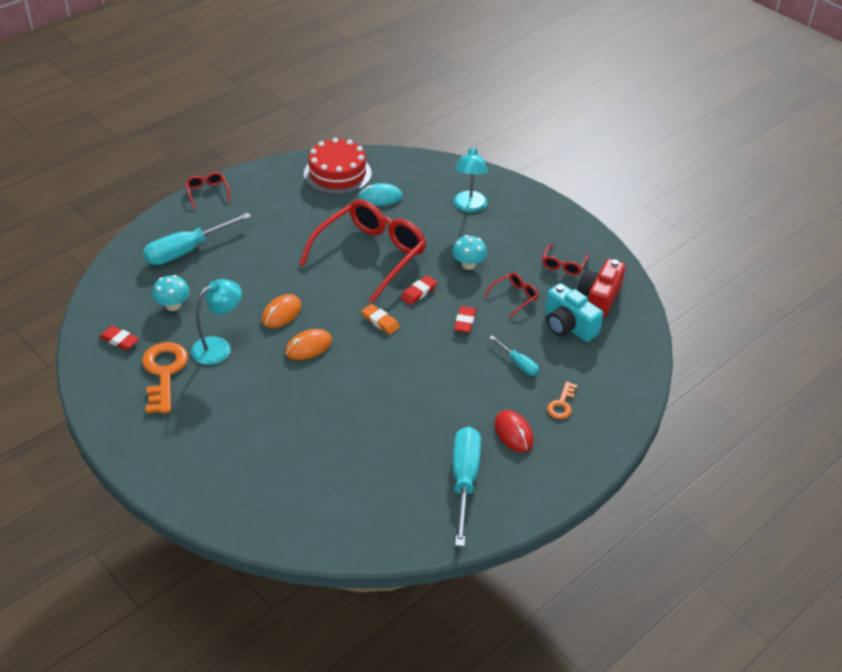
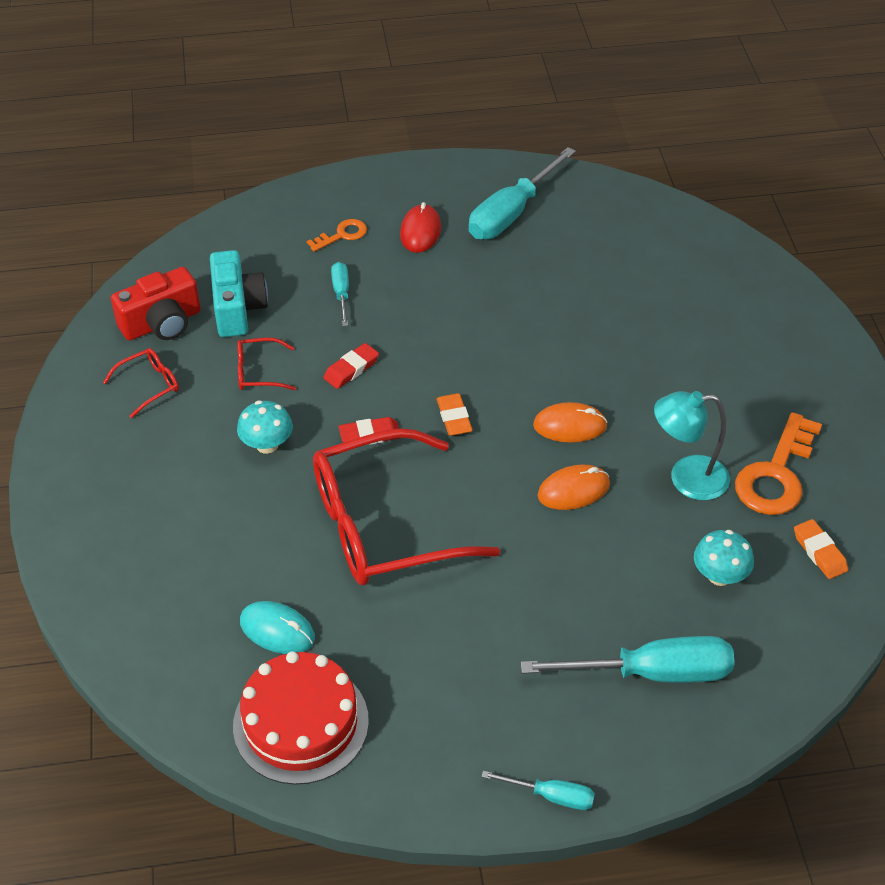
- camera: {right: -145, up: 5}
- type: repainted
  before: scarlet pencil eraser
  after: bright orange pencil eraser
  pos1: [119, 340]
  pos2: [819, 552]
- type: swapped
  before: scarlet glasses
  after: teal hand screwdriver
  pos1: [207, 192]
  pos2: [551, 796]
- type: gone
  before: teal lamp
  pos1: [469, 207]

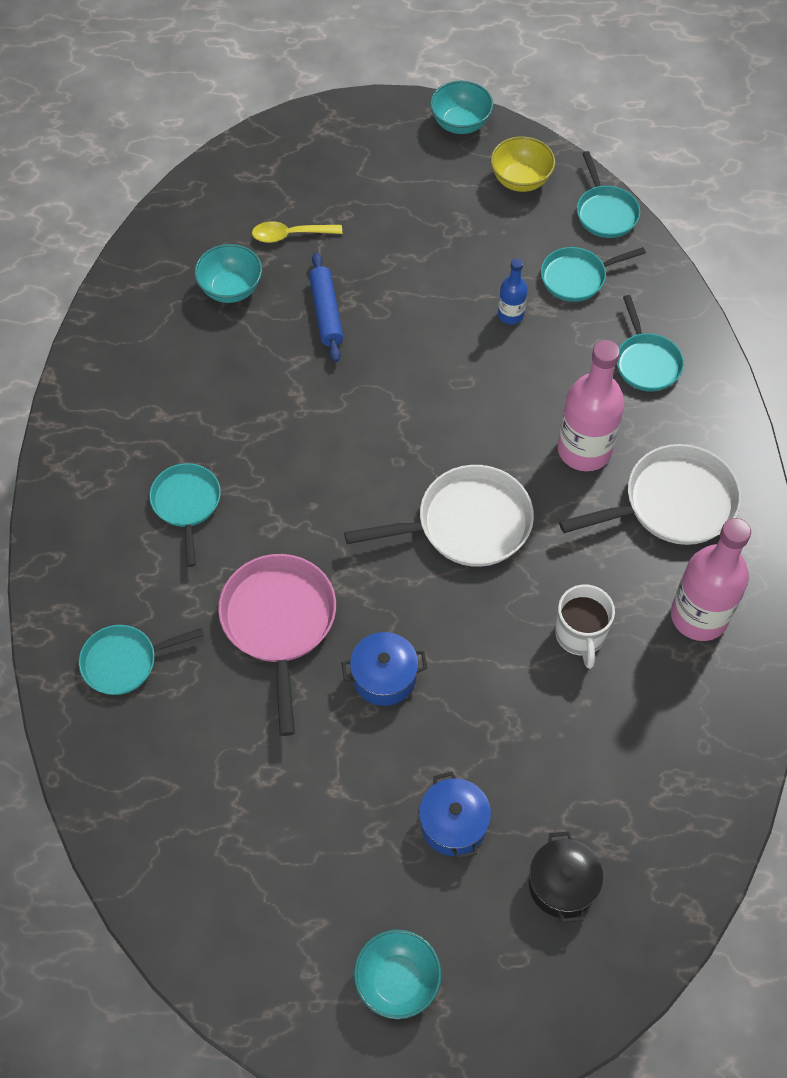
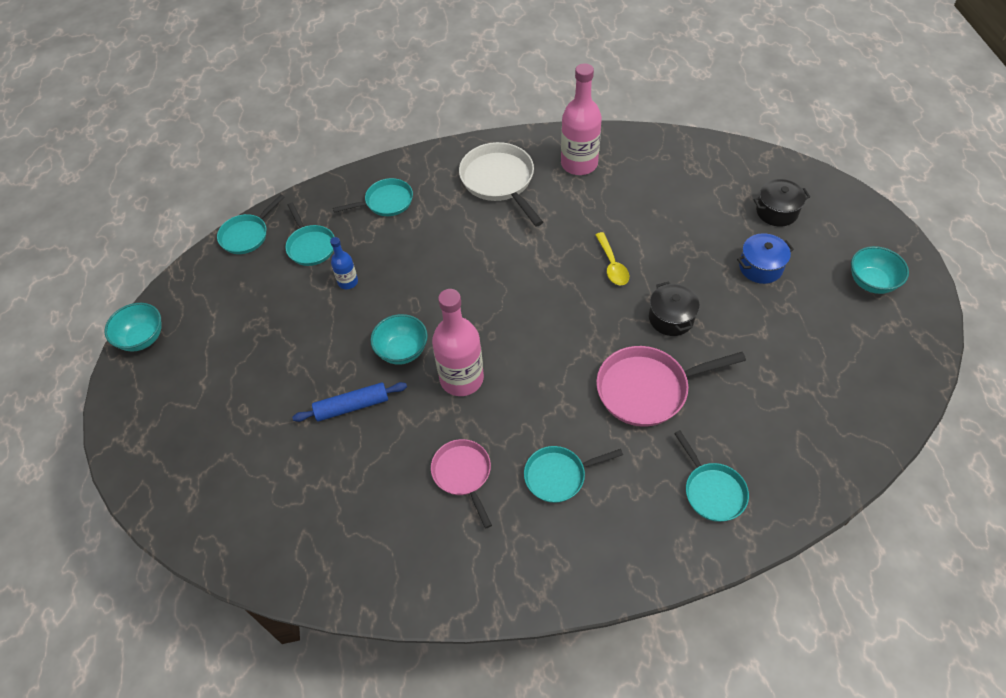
- camera: {right: -95, up: -5}
- type: shifted
  before: teal serving bowl
  pos1: [231, 289]
  pos2: [402, 351]
- type: shifted
  before: golden teaspoon
  pos1: [290, 235]
  pos2: [612, 265]
- type: repainted
  before: royal blue stockpot
  after: black stockpot
  pos1: [384, 677]
  pos2: [671, 318]
- type: gone
  before: pure white pan
  pos1: [466, 524]
- type: gone
  before: golden serving bowl
  pos1: [520, 180]
- type: gone
  before: pure white mug
  pos1: [580, 635]
- type: shifted
  before: rosy bottle
  pos1: [584, 450]
  pos2: [461, 379]
- type: rotated
  before: teal pan
  pos1: [605, 212]
  pos2: [247, 235]
  turn: 150
- type: new
  after: rosy pan
  pos2: [463, 474]

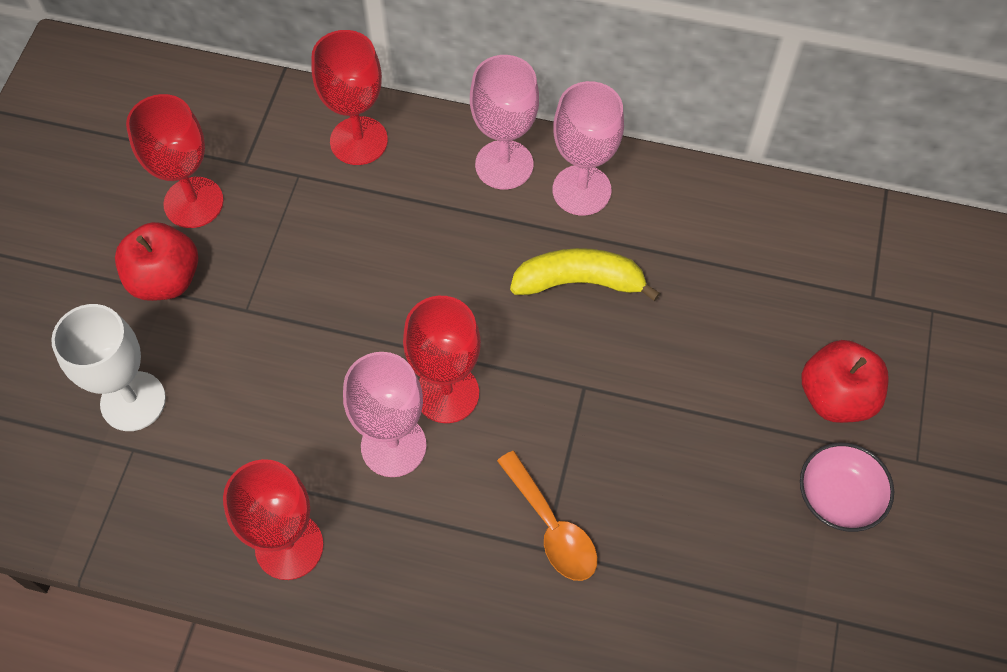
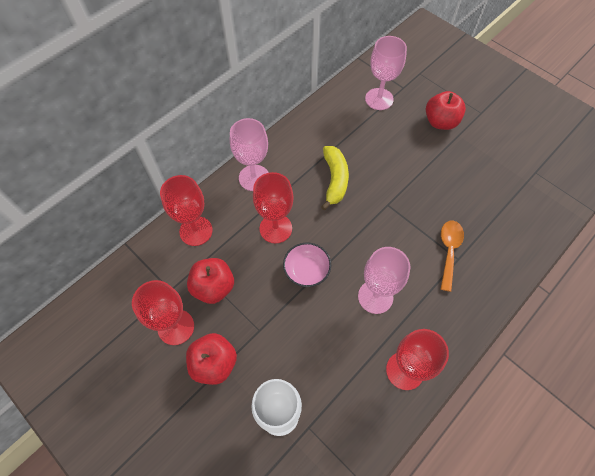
- camera: {right: -60, up: 0}
- type: shifted
  before: scarlet wine glass
  pos1: [447, 393]
  pos2: [275, 228]
- type: rotated
  before: bright orange teaspoon
  pos1: [551, 527]
  pos2: [449, 251]
  turn: -75
- type: rotated
  before: golden toy banana
  pos1: [579, 282]
  pos2: [334, 180]
  turn: 150
- type: shifted
  before: rosy wine glass
  pos1: [581, 190]
  pos2: [379, 99]
- type: shifted
  before: rosy serving bowl
  pos1: [838, 496]
  pos2: [306, 270]
- type: new
  after: scarlet apple
  pos2: [213, 287]

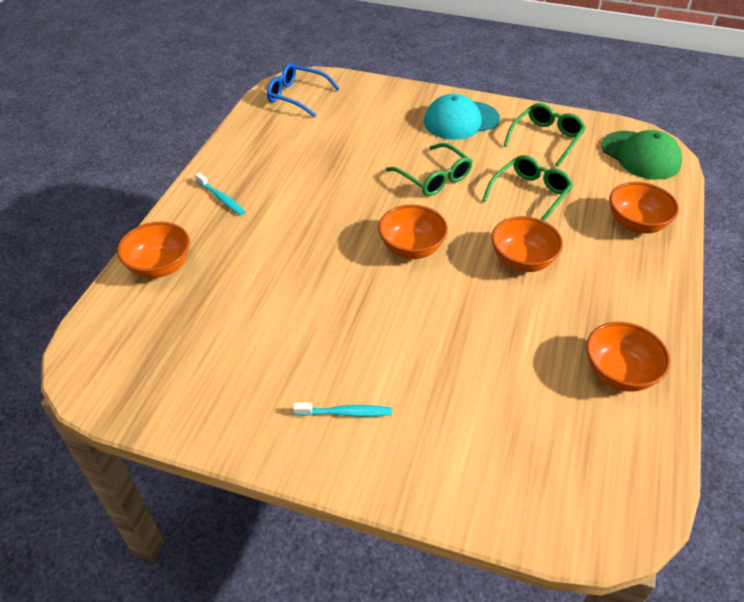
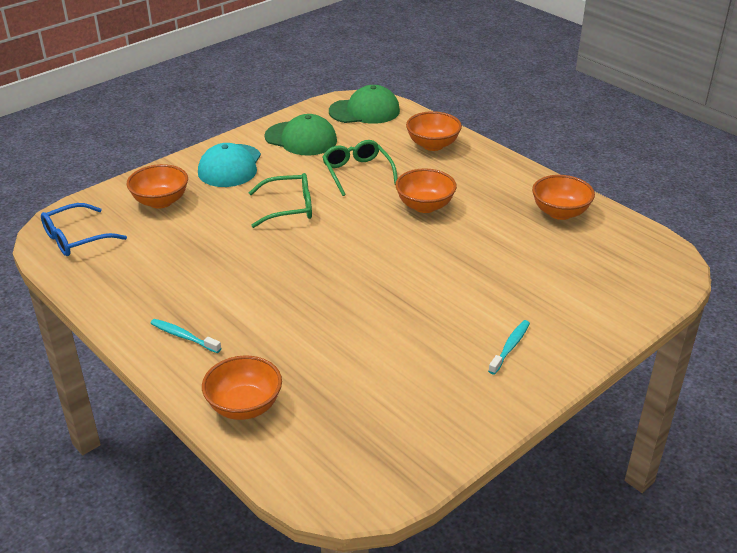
- camera: {right: -60, up: -10}
- type: rotated
  before: teal toothbrush
  pos1: [221, 198]
  pos2: [183, 336]
  turn: -135
- type: shifted
  before: bright orange serving bowl
  pos1: [411, 248]
  pos2: [160, 201]
- type: swapped
  before: green glasses
  after: green baseball cap
  pos1: [546, 139]
  pos2: [301, 139]

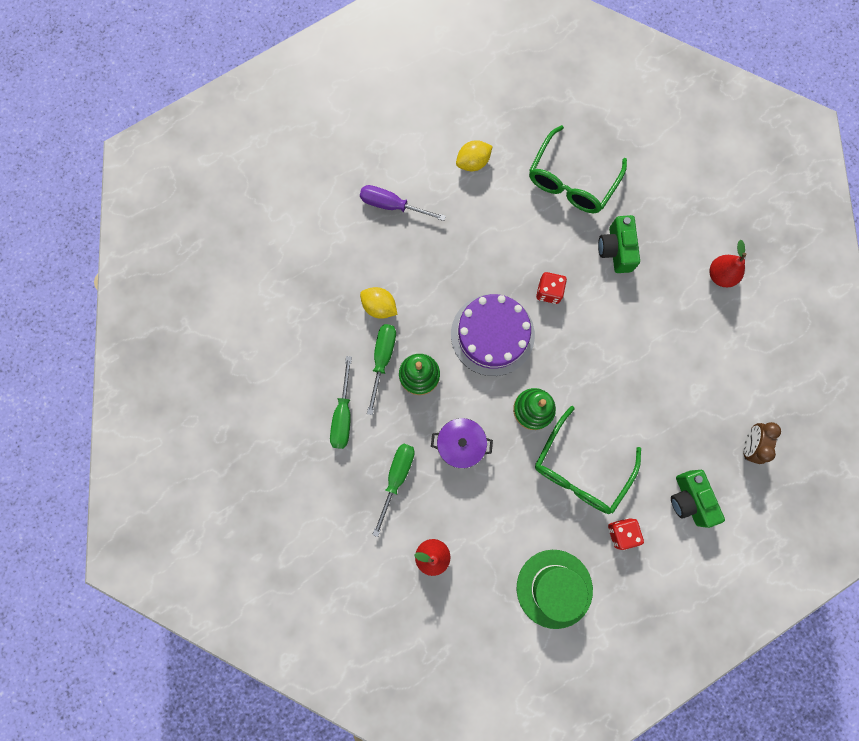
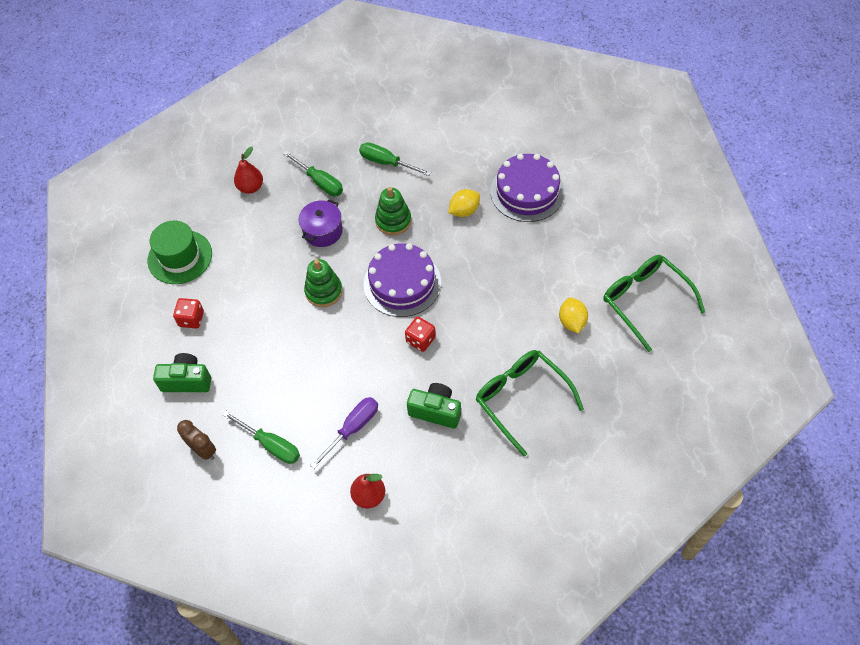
- camera: {right: 115, up: -20}
- type: shifted
  before: royal purple hand screwdriver
  pos1: [392, 205]
  pos2: [353, 428]
- type: shifted
  before: green hand screwdriver
  pos1: [382, 359]
  pos2: [271, 445]
- type: shifted
  before: green glasses
  pos1: [580, 469]
  pos2: [645, 301]
- type: new
  after: royal purple layer cake
  pos2: [527, 192]

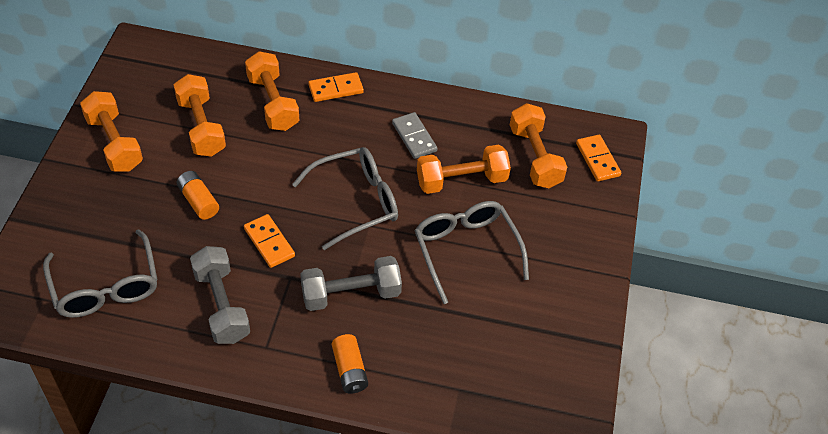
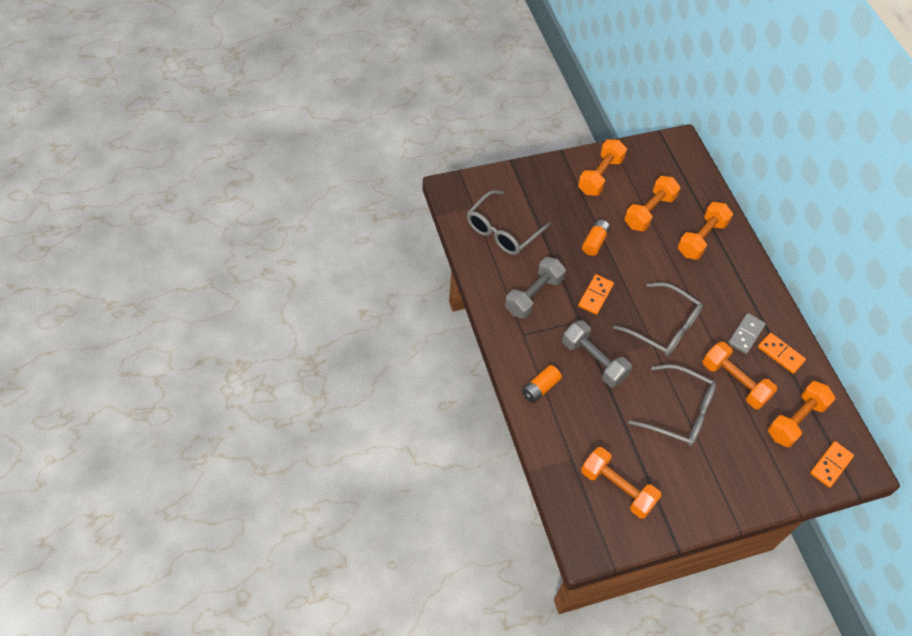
- camera: {right: 60, up: 5}
- type: shifted
  before: bright orange domino
  pos1: [336, 89]
  pos2: [780, 354]
- type: rotated
  before: ash-grey glasses
  pos1: [466, 250]
  pos2: [679, 412]
  turn: 75
- type: new
  after: bright orange free weight
  pos2: [617, 488]

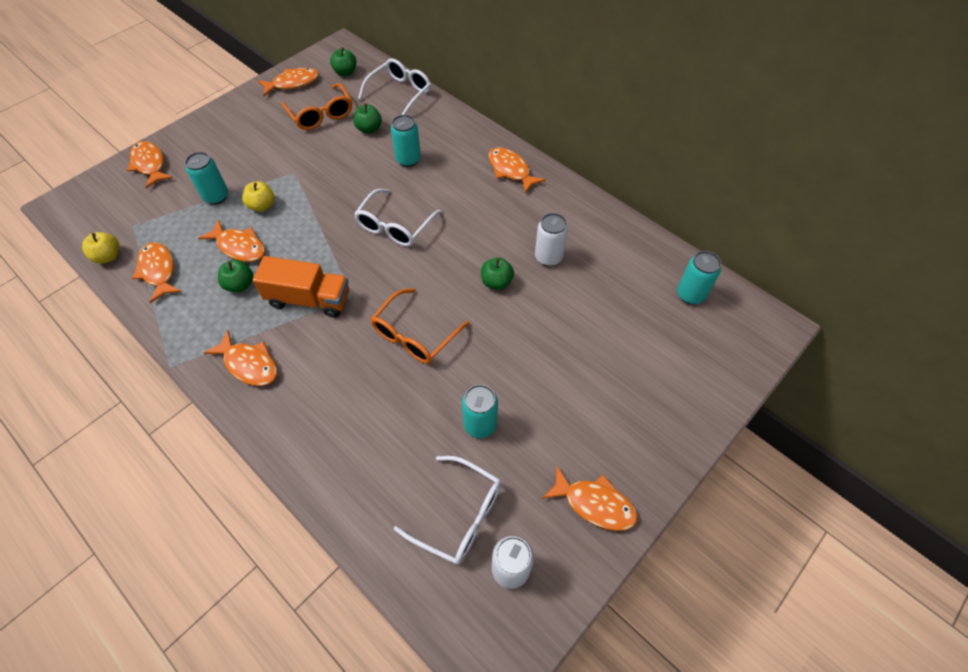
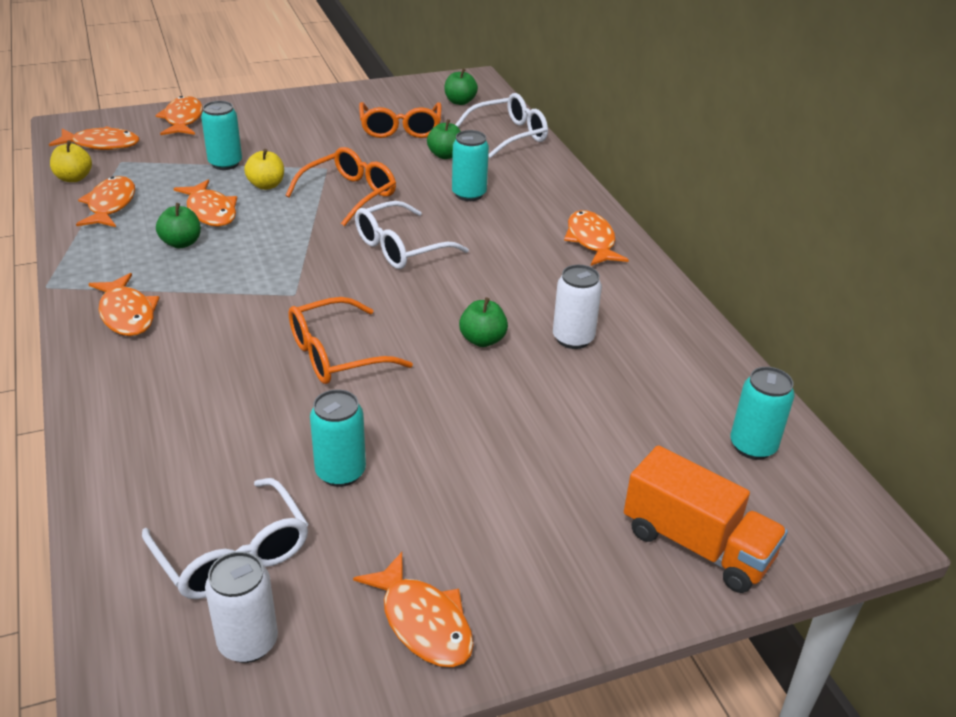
- camera: {right: 25, up: -20}
- type: shifted
  before: bright orange truck
  pos1: [309, 299]
  pos2: [697, 545]
- type: shifted
  before: bright orange toy fish
  pos1: [293, 83]
  pos2: [102, 144]
- type: new
  after: bright orange glasses
  pos2: [349, 195]

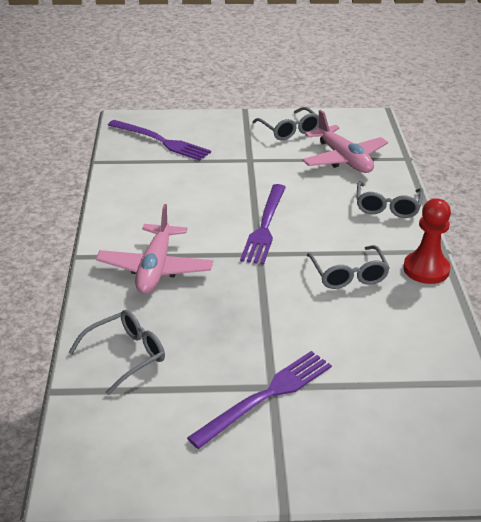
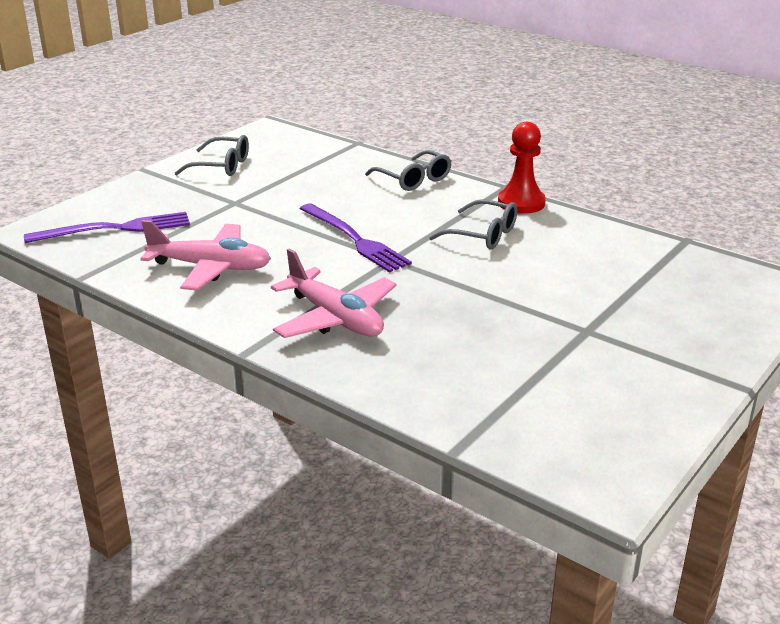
- camera: {right: -50, up: -5}
- type: gone
  before: ash-grey glasses
  pos1: [126, 355]
- type: gone
  before: royal purple table fork
  pos1: [266, 396]
- type: shifted
  before: rosy aeroplane
  pos1: [343, 159]
  pos2: [210, 267]

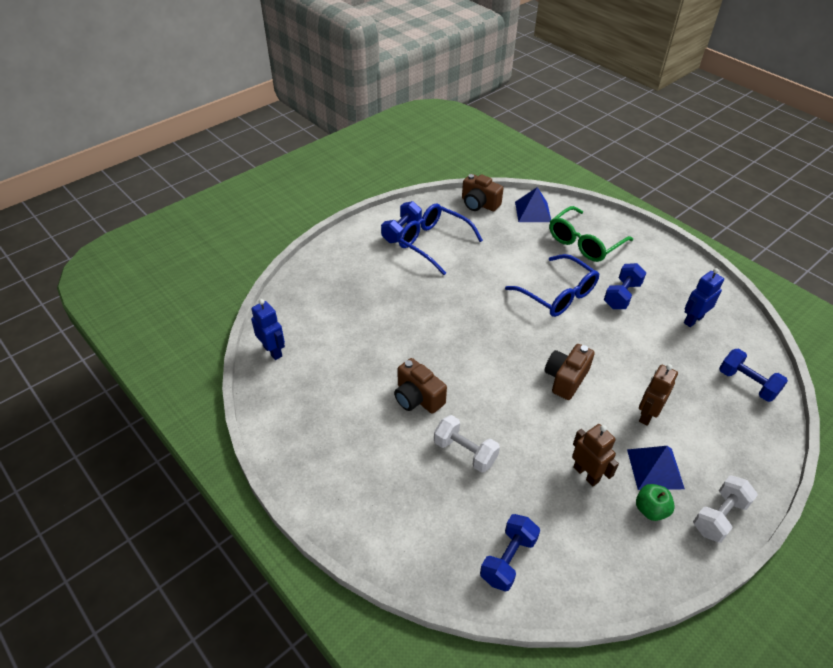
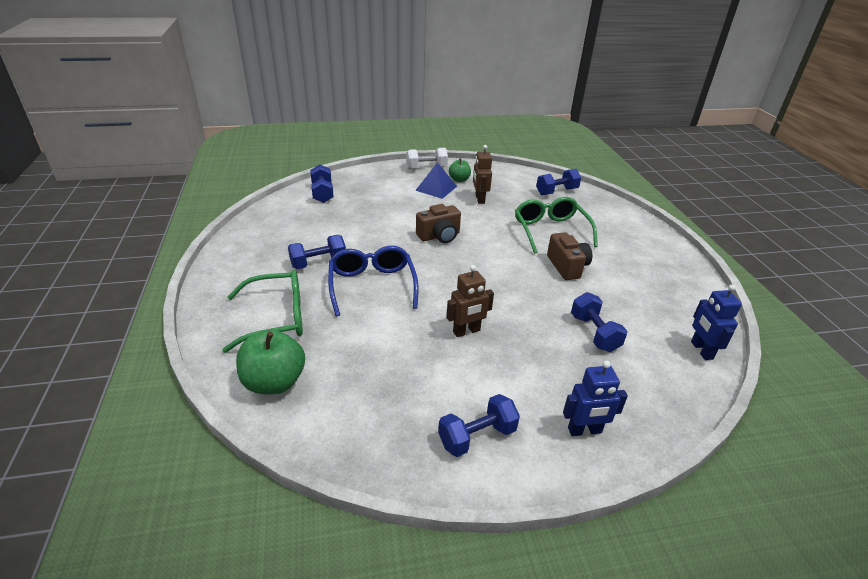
- camera: {right: -150, up: -10}
- type: gone
  before: royal blue glasses
  pos1: [433, 243]
- type: swapped
  before: pure white free weight
  after: green glasses
  pos1: [465, 452]
  pos2: [550, 230]
- type: gone
  before: russet camera
  pos1: [479, 204]
- type: swapped
  before: royal blue pyramid
  after: green apple
  pos1: [533, 211]
  pos2: [274, 382]
- type: shifted
  before: russet toy robot
  pos1: [647, 415]
  pos2: [466, 331]
- type: shifted
  before: royal blue toy robot
  pos1: [693, 320]
  pos2: [584, 430]
- type: new
  after: royal blue free weight
  pos2: [594, 333]

